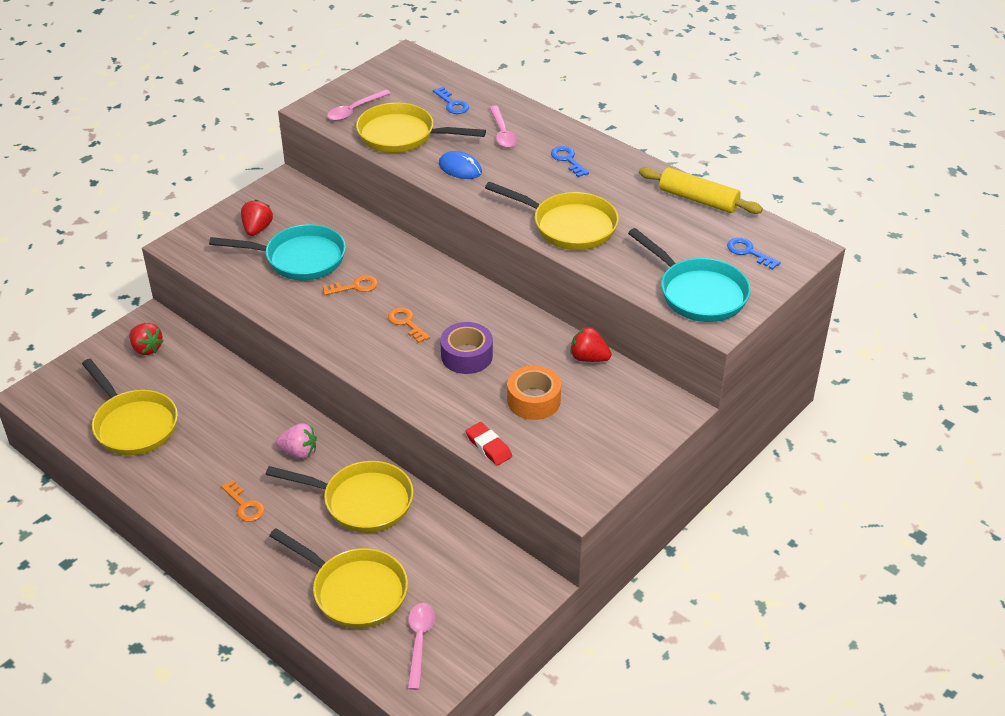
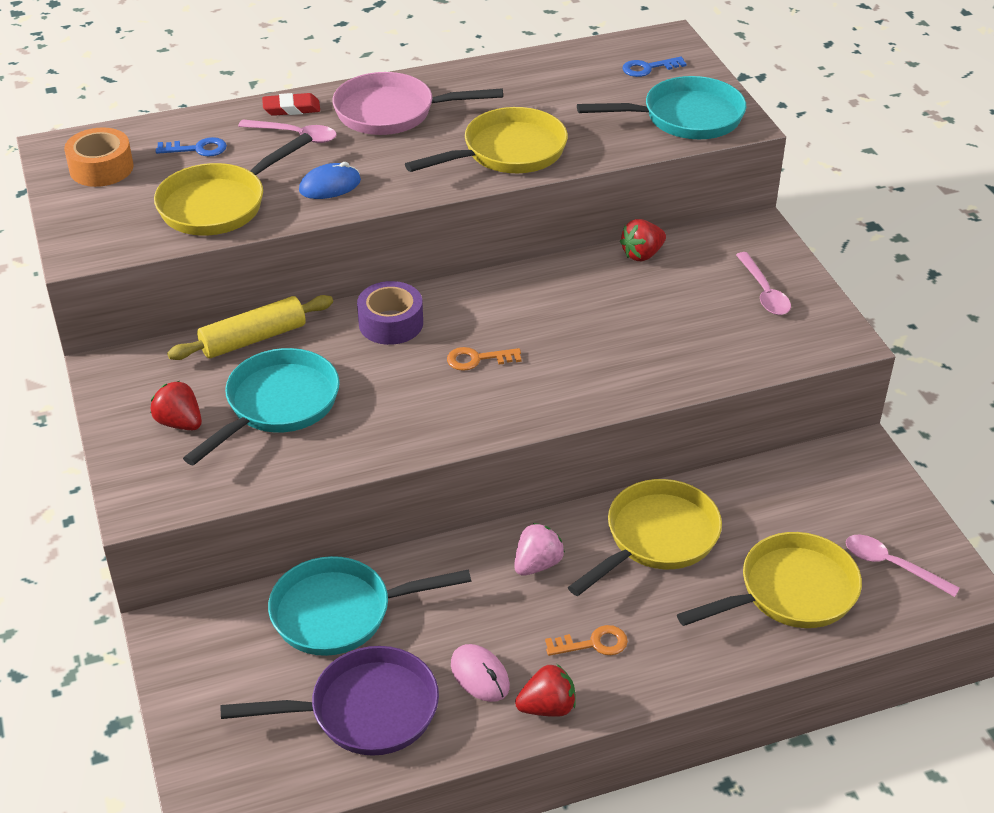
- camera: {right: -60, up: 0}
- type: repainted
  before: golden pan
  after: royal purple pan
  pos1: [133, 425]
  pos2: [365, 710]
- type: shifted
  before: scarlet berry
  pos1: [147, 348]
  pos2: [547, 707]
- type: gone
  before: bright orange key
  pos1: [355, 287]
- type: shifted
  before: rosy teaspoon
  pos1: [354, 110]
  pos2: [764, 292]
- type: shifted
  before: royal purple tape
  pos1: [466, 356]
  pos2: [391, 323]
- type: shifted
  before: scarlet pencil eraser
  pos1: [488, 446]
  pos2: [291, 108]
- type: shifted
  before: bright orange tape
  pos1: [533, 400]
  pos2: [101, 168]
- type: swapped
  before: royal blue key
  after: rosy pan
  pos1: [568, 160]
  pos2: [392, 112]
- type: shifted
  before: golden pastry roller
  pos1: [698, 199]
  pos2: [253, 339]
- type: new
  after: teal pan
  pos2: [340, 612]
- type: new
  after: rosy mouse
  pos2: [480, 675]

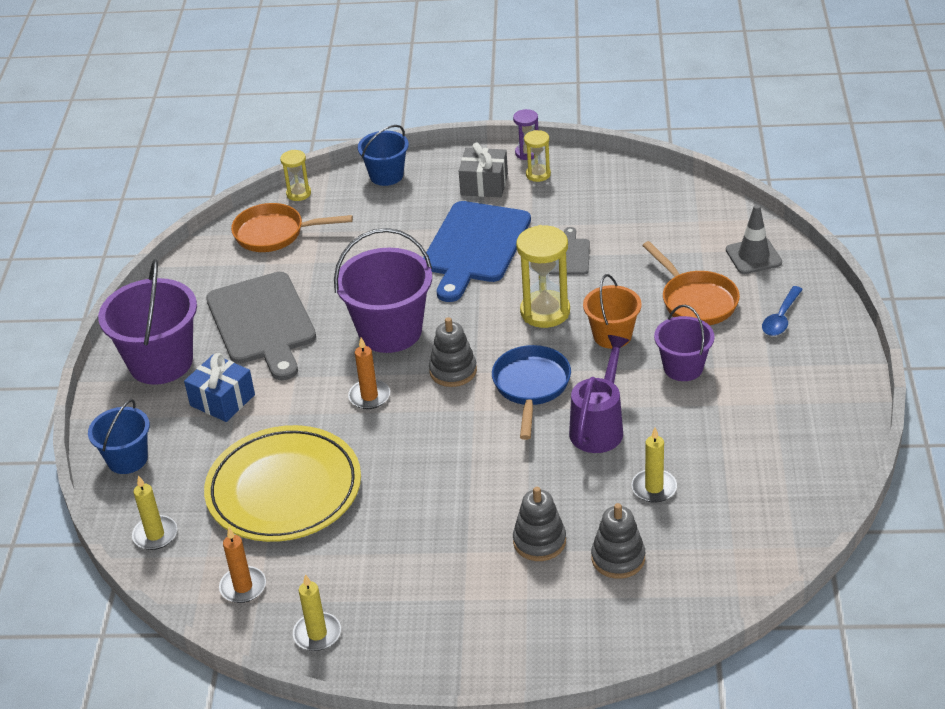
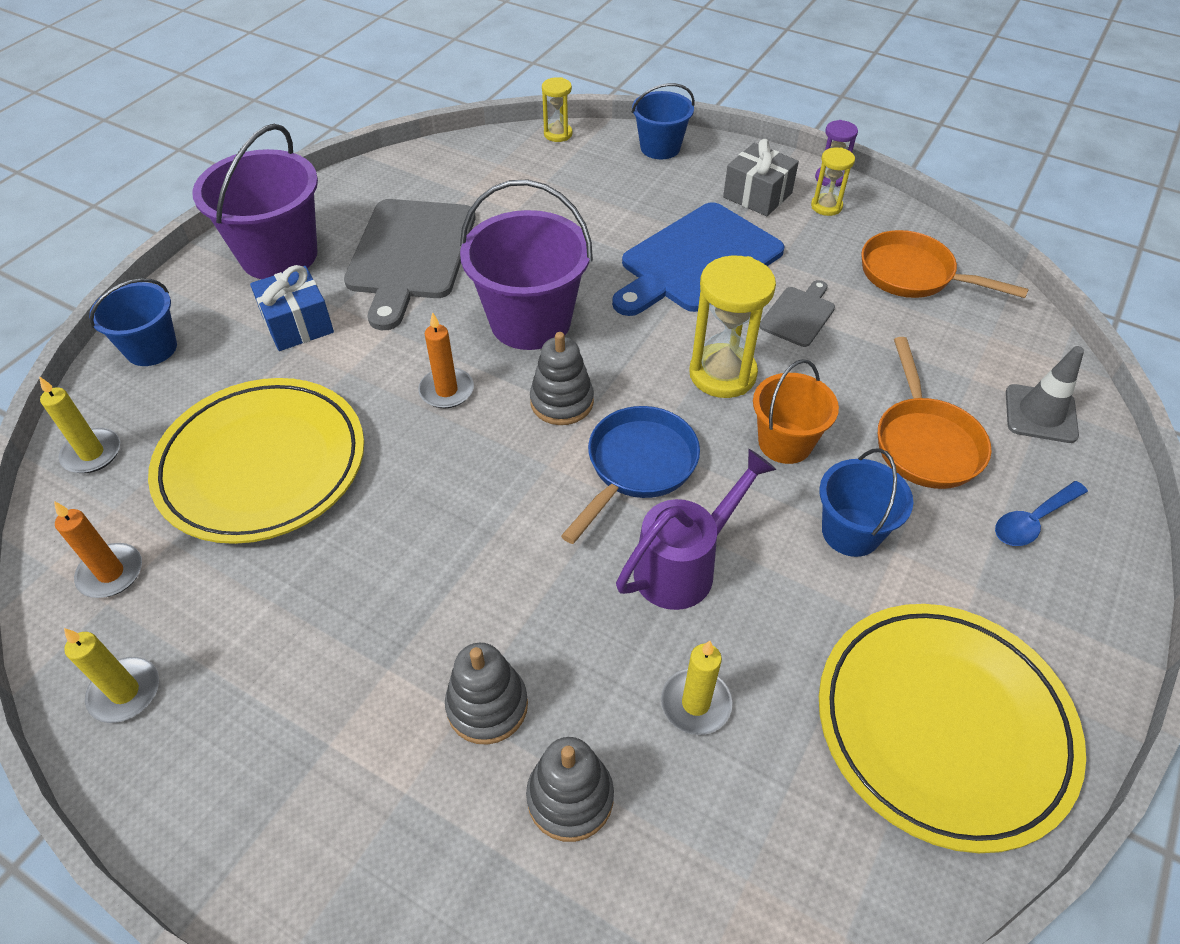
- camera: {right: 25, up: 10}
- type: shifted
  before: bright orange pan
  pos1: [275, 233]
  pos2: [913, 275]
- type: repainted
  before: royal purple pail
  after: royal blue pail
  pos1: [683, 368]
  pos2: [851, 532]
- type: new
  after: golden dinner plate
  pos2: [943, 726]

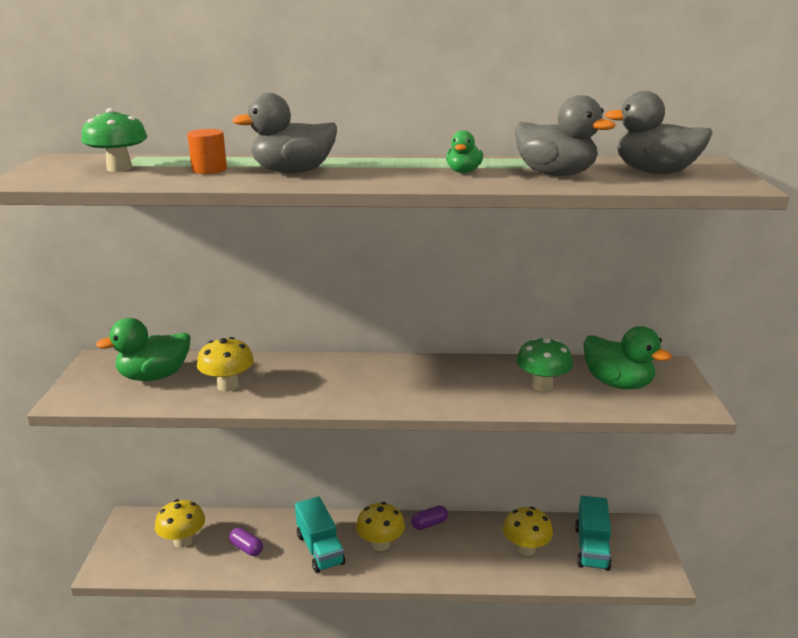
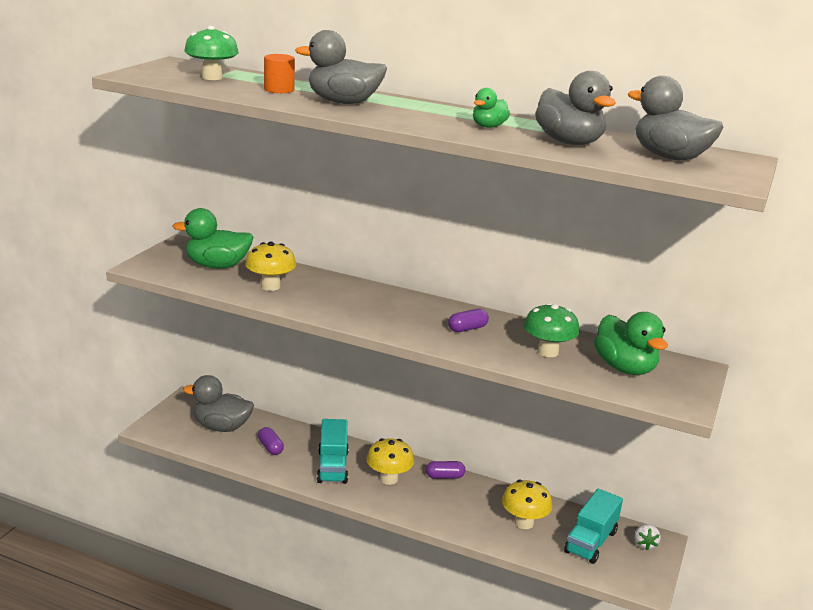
- camera: {right: 20, up: 0}
- type: swapped
  before: golden mushroom
  after: ash-grey rubber duck
  pos1: [183, 541]
  pos2: [221, 427]
- type: new
  after: royal purple pill shape
  pos2: [467, 329]
- type: new
  after: pure white berry
  pos2: [644, 544]

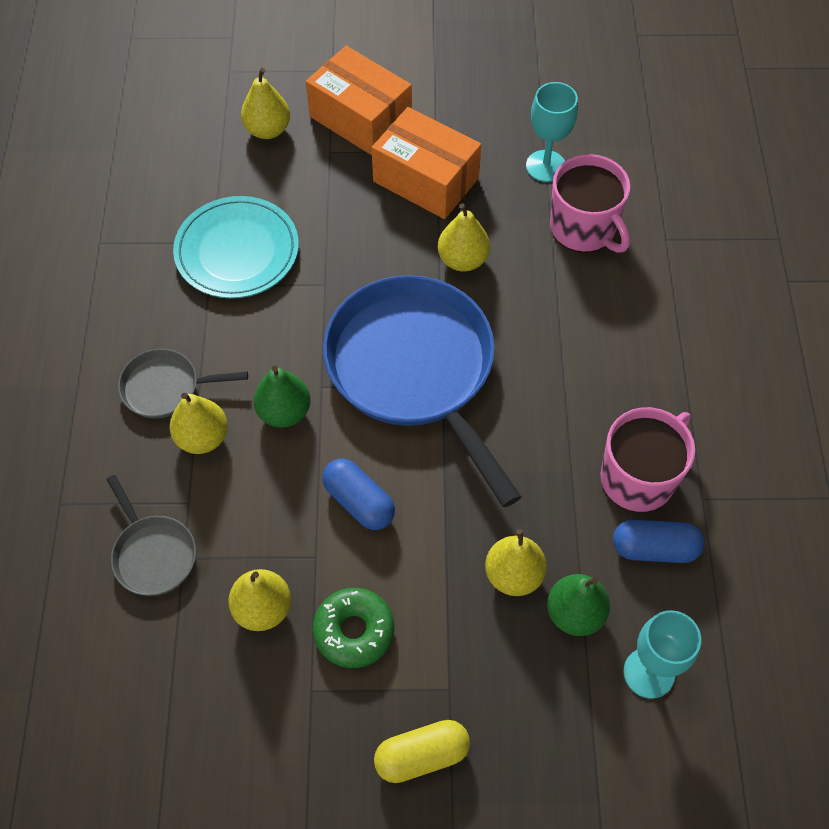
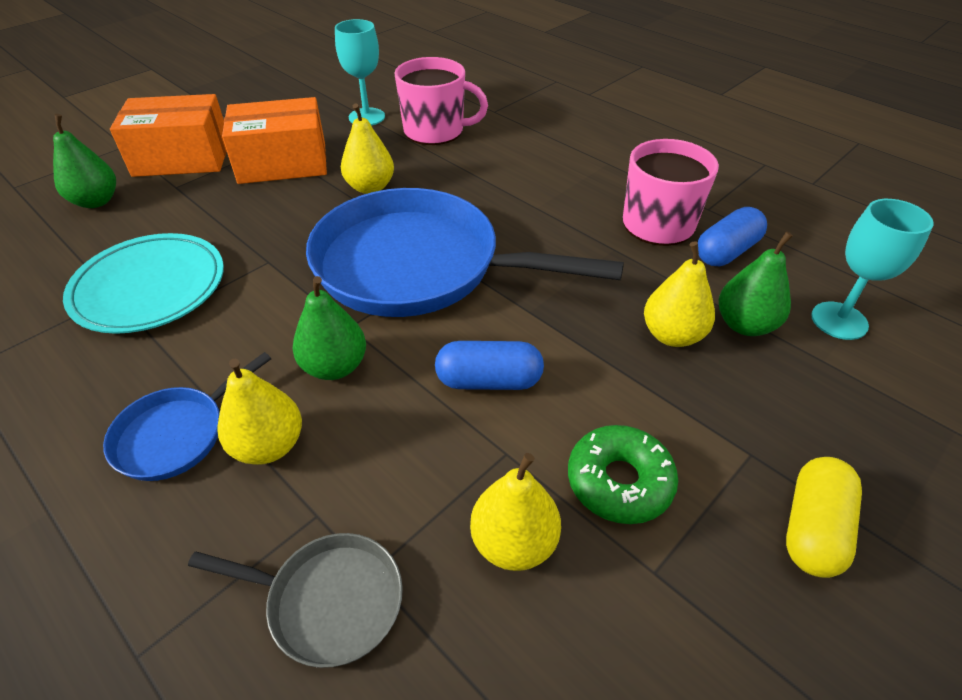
- camera: {right: -45, up: -15}
- type: repainted
  before: ash-grey pan
  after: royal blue pan
  pos1: [166, 388]
  pos2: [176, 434]
- type: repainted
  before: golden pear fruit
  after: green pear fruit
  pos1: [268, 130]
  pos2: [96, 201]

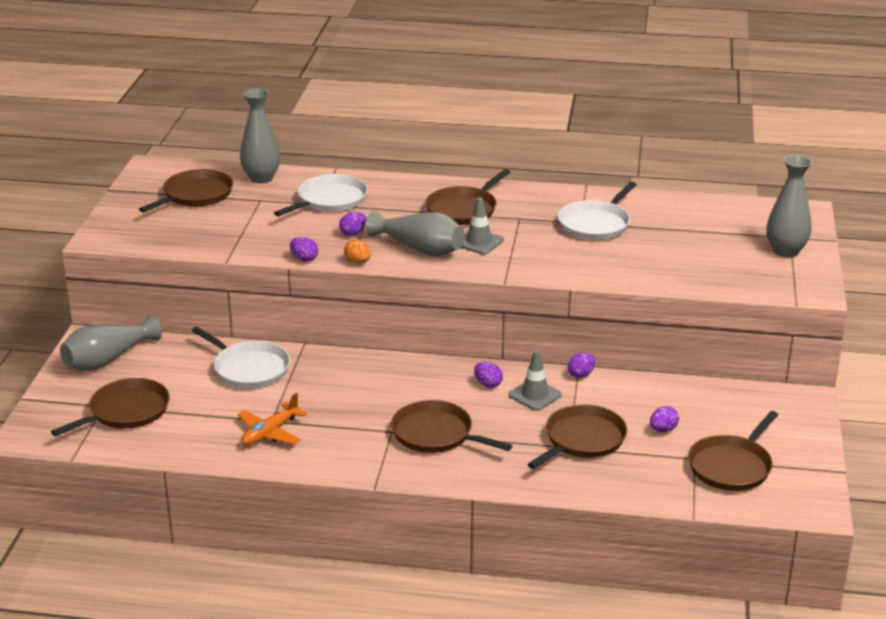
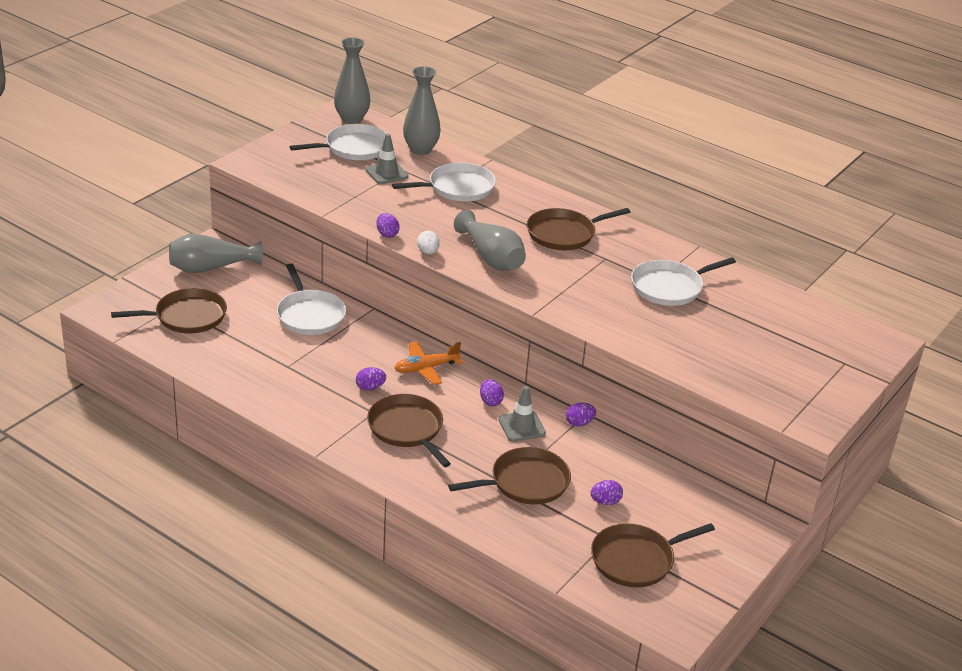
- camera: {right: 25, up: 5}
- type: repainted
  before: russet pan
  after: pure white pan
  pos1: [195, 195]
  pos2: [353, 148]
- type: shifted
  before: bright orange aeroplane
  pos1: [270, 433]
  pos2: [426, 368]
- type: shifted
  before: royal purple egg shape
  pos1: [353, 233]
  pos2: [370, 387]
- type: repainted
  before: bright orange egg shape
  after: pure white egg shape
  pos1: [358, 262]
  pos2: [428, 252]
- type: shifted
  before: ash-grey safety cone
  pos1: [479, 242]
  pos2: [386, 173]
- type: shifted
  before: ash-grey flower vase
  pos1: [785, 251]
  pos2: [351, 119]

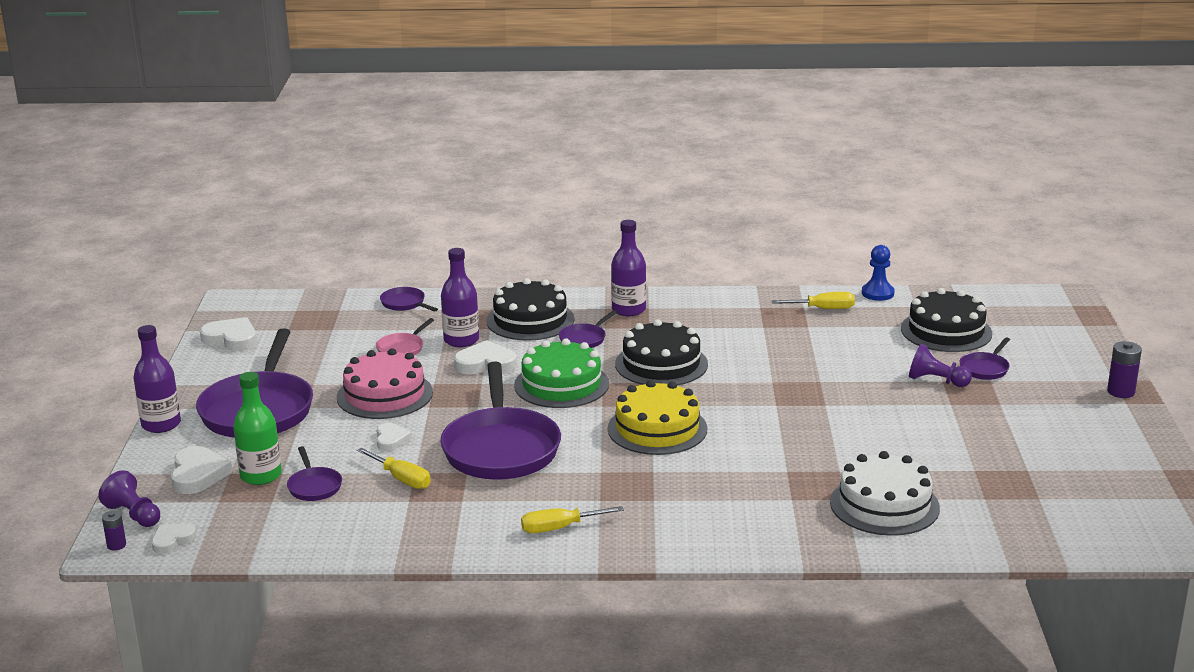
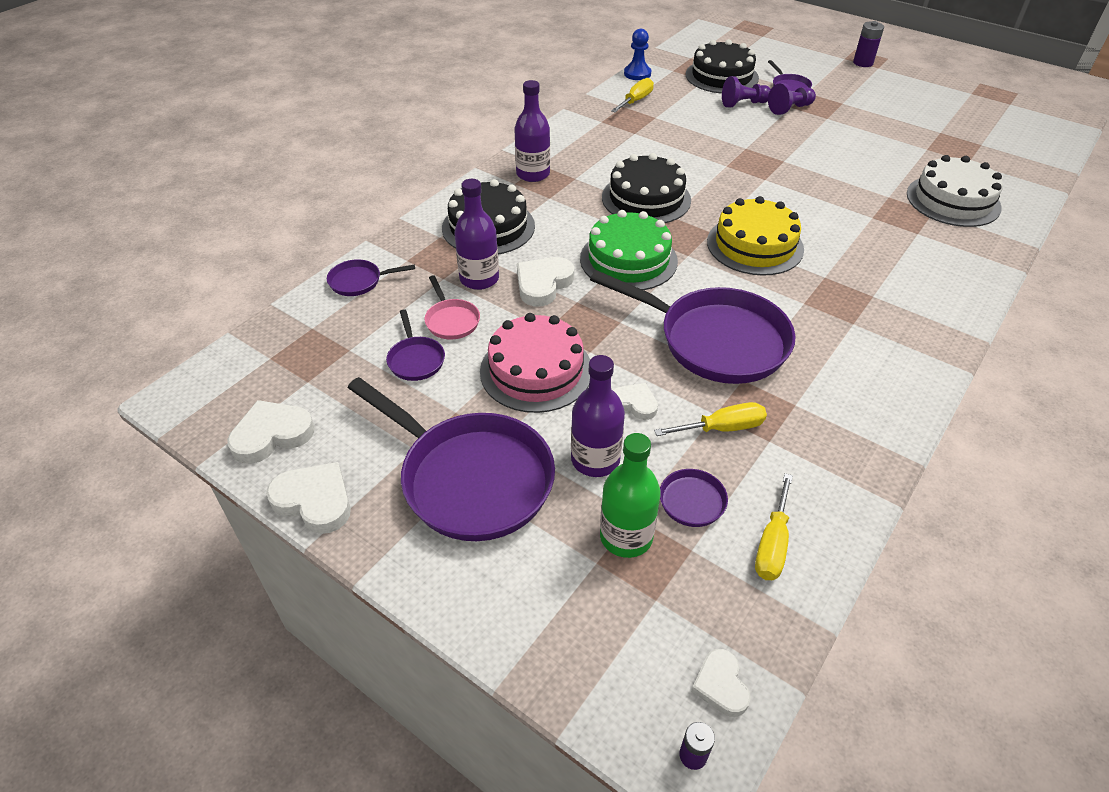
- camera: {right: -55, up: 20}
- type: shifted
  before: royal purple game pawn
  pos1: [134, 515]
  pos2: [743, 104]
- type: shifted
  before: royal purple bottle
  pos1: [161, 424]
  pos2: [595, 460]
- type: shifted
  before: pure white heart
  pos1: [198, 475]
  pos2: [314, 501]
- type: shifted
  before: golden hand screwdriver
  pos1: [559, 528]
  pos2: [772, 544]
- type: shifted
  before: royal purple pan
  pos1: [584, 339]
  pos2: [415, 359]

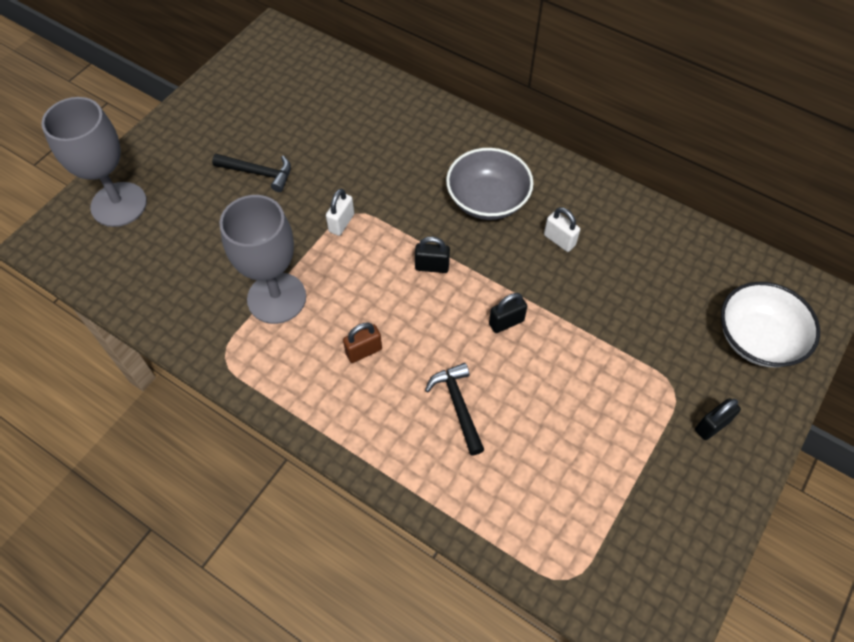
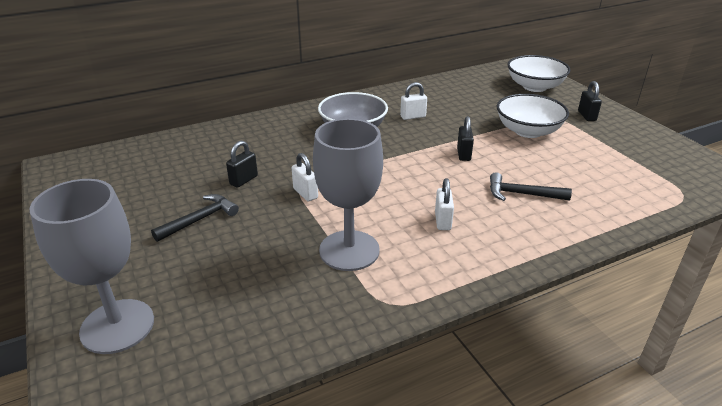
- camera: {right: -60, up: -25}
- type: repainted
  before: russet small lock
  after: pure white small lock
  pos1: [364, 351]
  pos2: [442, 221]
- type: shifted
  before: black small lock
  pos1: [432, 266]
  pos2: [243, 180]
- type: new
  after: pure white serving bowl
  pos2: [528, 131]

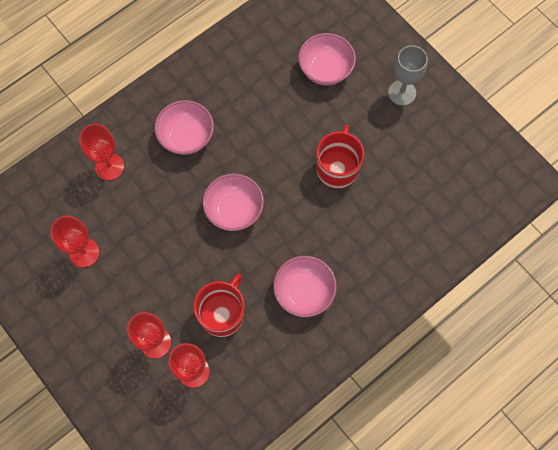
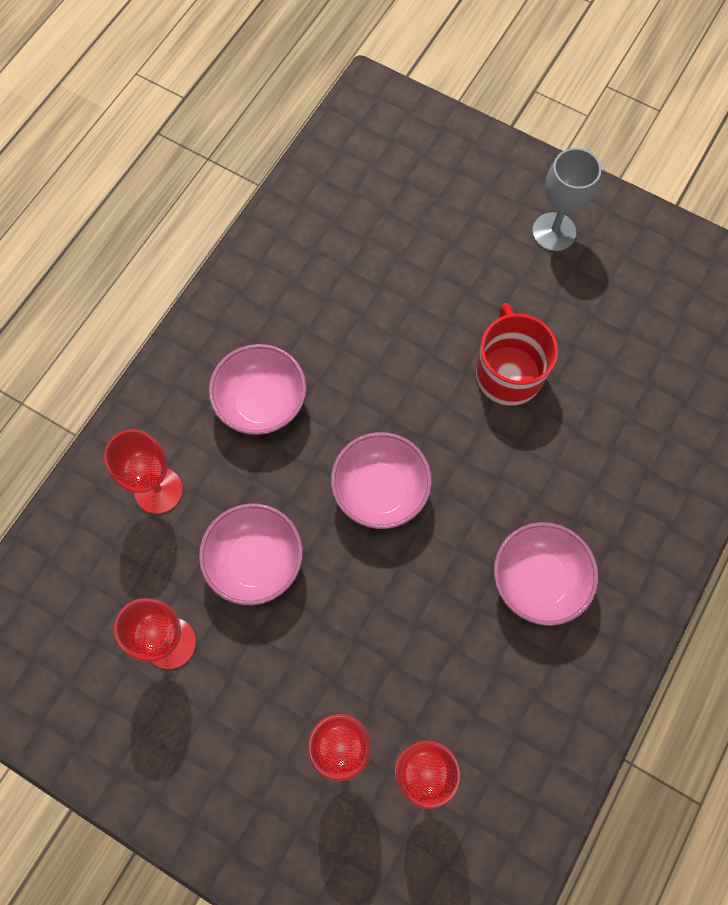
- camera: {right: -20, up: 0}
- type: gone
  before: scarlet mug
  pos1: [222, 314]
- type: shifted
  before: rosy serving bowl
  pos1: [325, 70]
  pos2: [255, 562]

